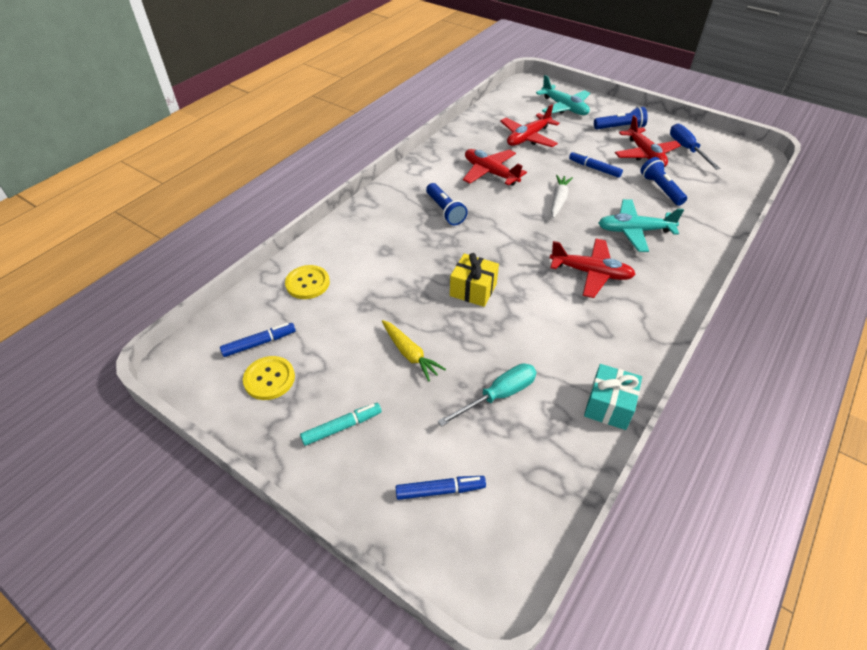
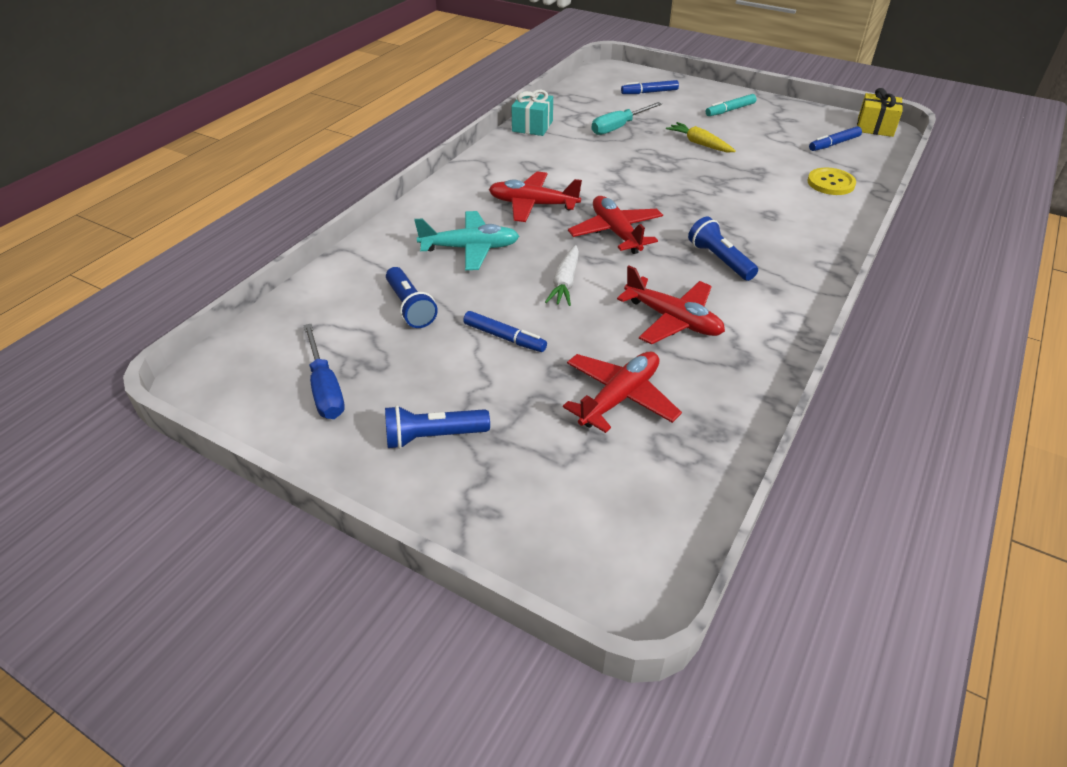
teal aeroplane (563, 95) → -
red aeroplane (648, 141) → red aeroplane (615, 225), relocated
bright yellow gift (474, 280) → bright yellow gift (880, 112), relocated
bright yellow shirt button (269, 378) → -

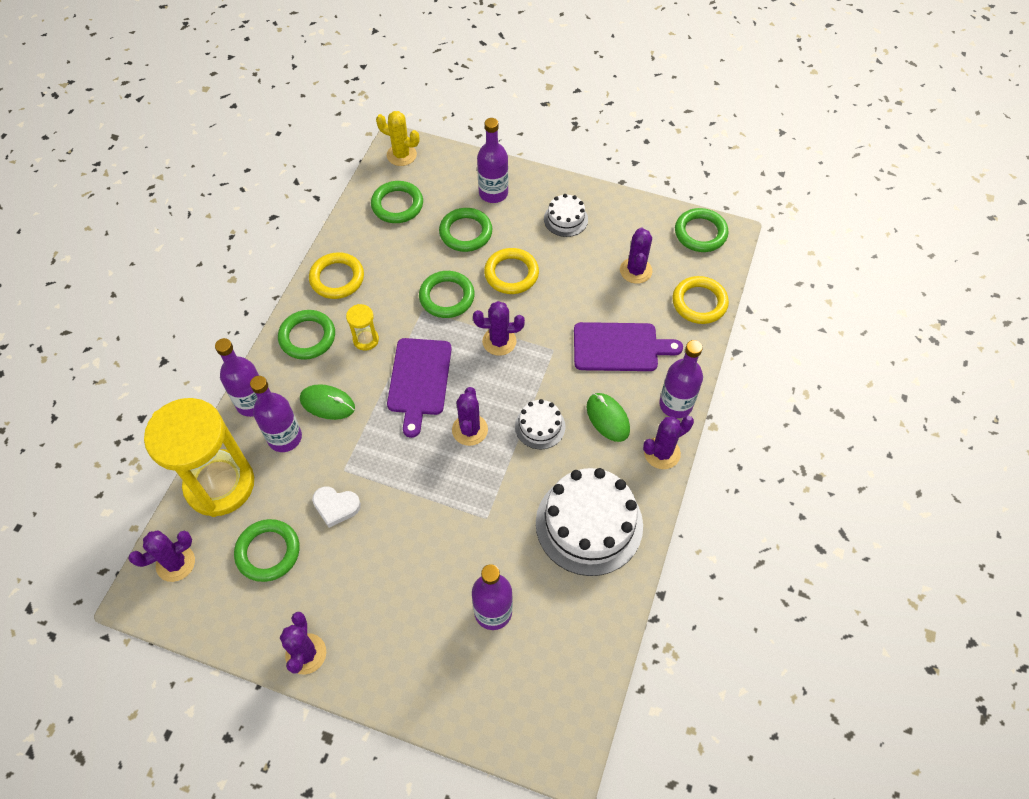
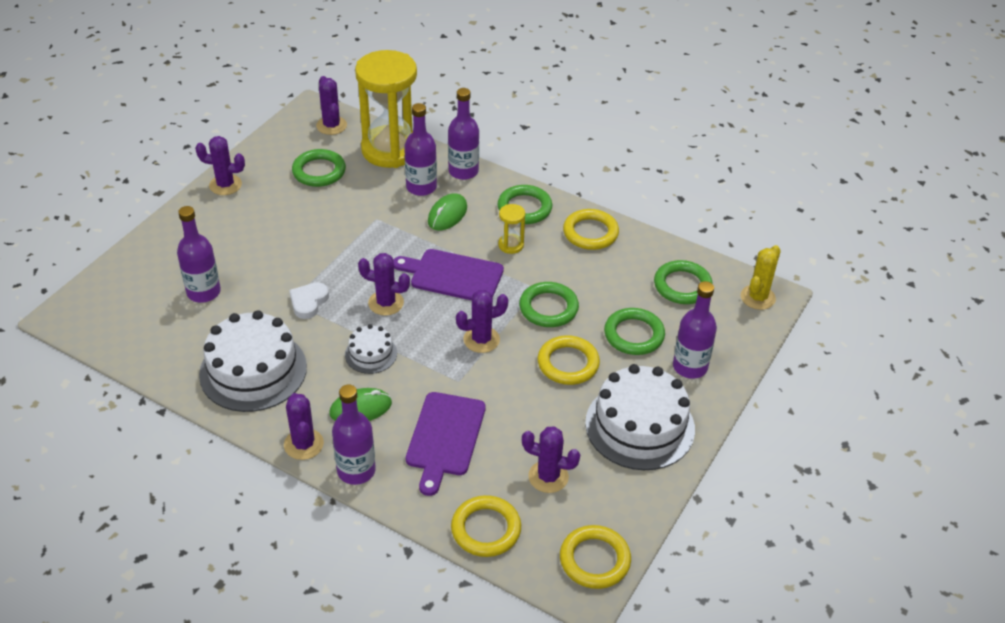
snow-white gateau (566, 215) → snow-white gateau (640, 417), x2.00
green torus (702, 230) → bright yellow torus (595, 557)
purple prickly plant (499, 328) → purple prickly plant (482, 321), 60 degrees clockwise
snow-white heart shape (336, 507) → snow-white heart shape (309, 300), relocated

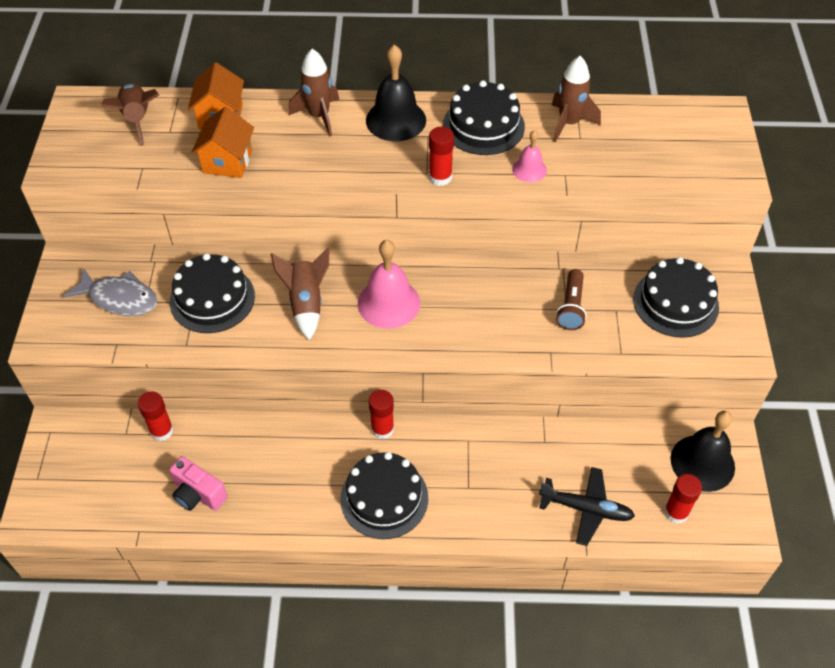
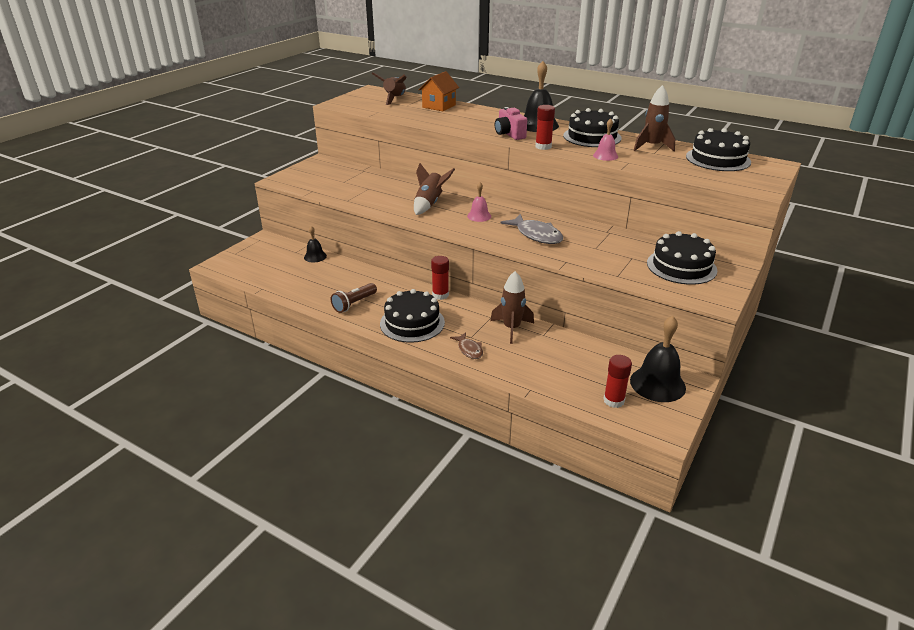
brown rocket (313, 93) → brown rocket (512, 307), relocated
orange-coloured house (222, 142) → -
rose-pink hand bell (389, 284) → rose-pink hand bell (479, 202), x0.55
jet-black gateau (212, 293) → jet-black gateau (718, 149), relocated
gray toy fish (110, 292) → gray toy fish (531, 229), relocated
brown torch (571, 299) → brown torch (354, 298), relocated
red glue stick (155, 416) → jet-black hand bell (315, 244)
rose-pink camera (198, 483) → rose-pink camera (511, 123), relocated
jet-black aeroplane (587, 506) → -
- → brown toy fish (466, 345)

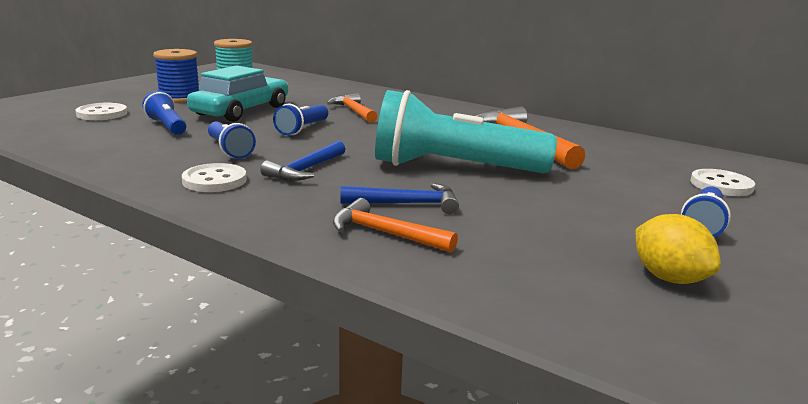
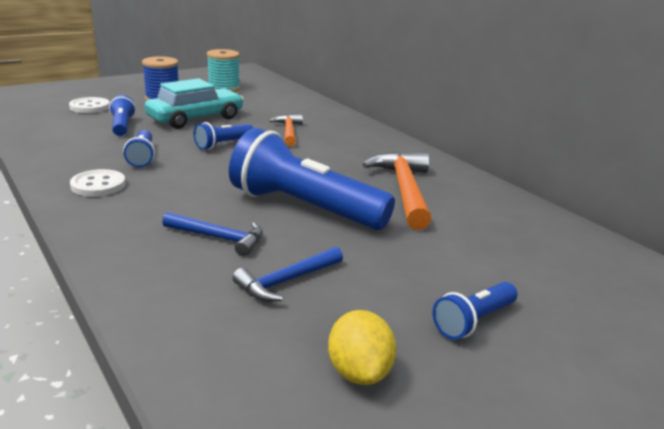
teal torch (466, 131) → royal blue torch (312, 179)
royal blue carpenter's hammer (302, 161) → royal blue carpenter's hammer (287, 274), relocated
snow-white shirt button (722, 182) → -
orange-coloured carpenter's hammer (395, 225) → -

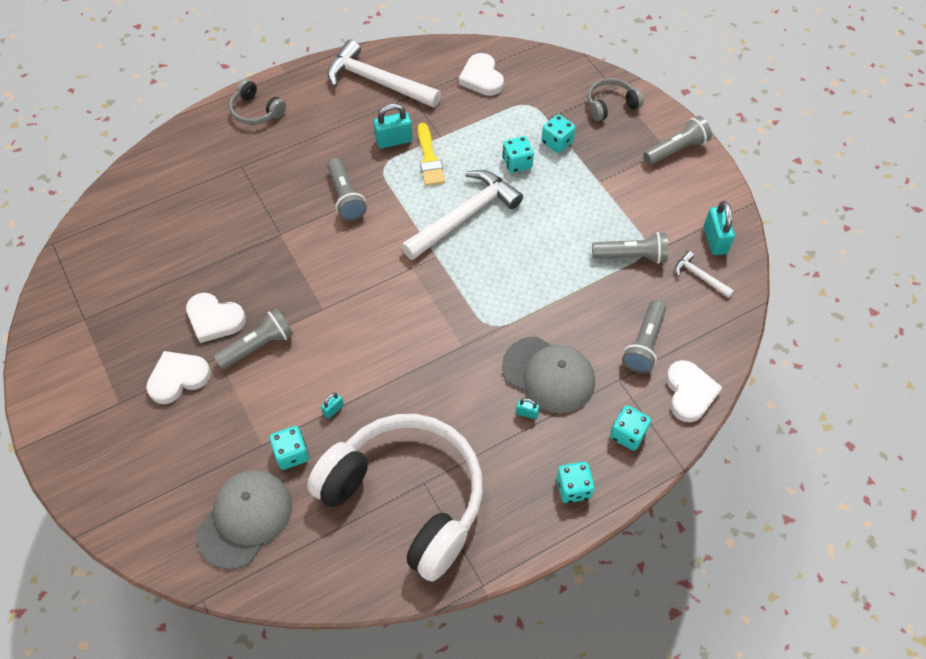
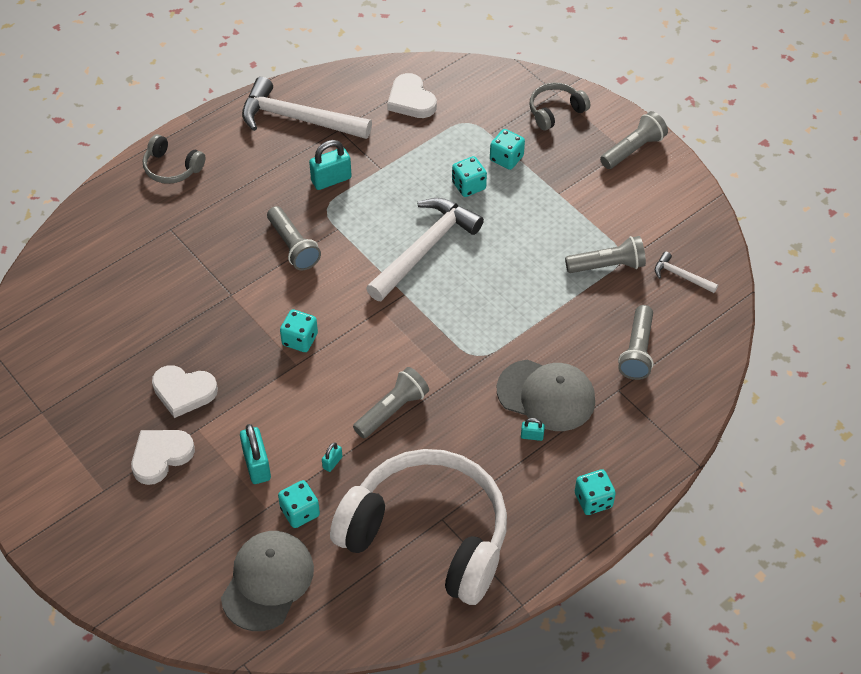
bright yellow brush (431, 154) → -
teal padlock (719, 228) → teal padlock (255, 454), relocated
gray torch (253, 338) → gray torch (391, 403), relocated
snow-white heart shape (694, 391) → -
teal dice (630, 428) → teal dice (299, 330), relocated

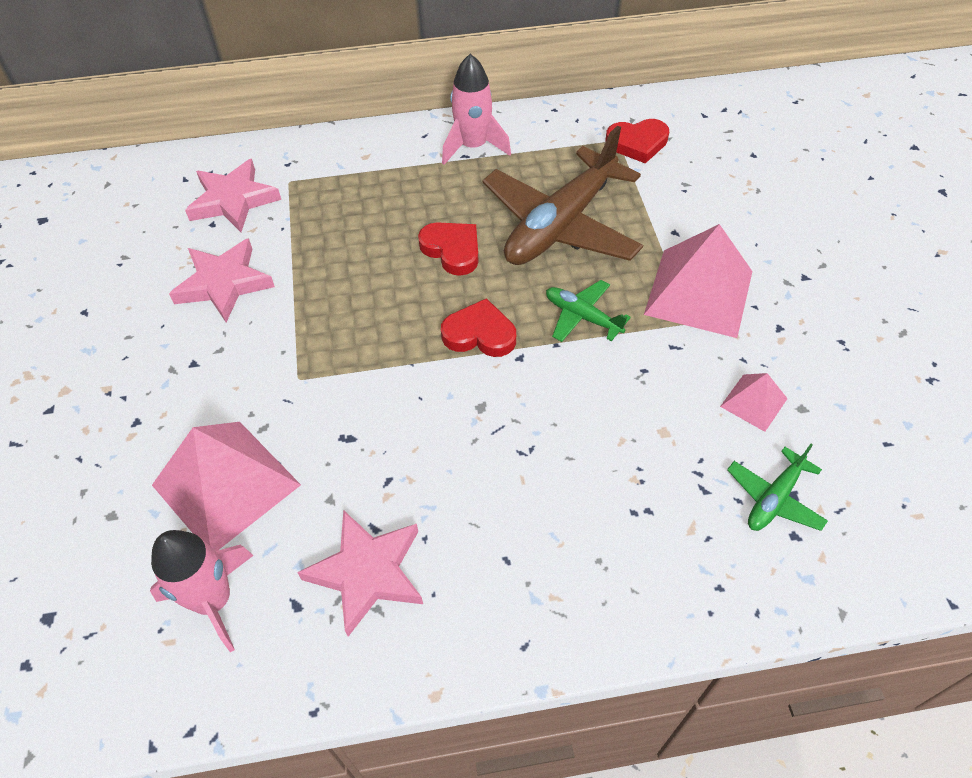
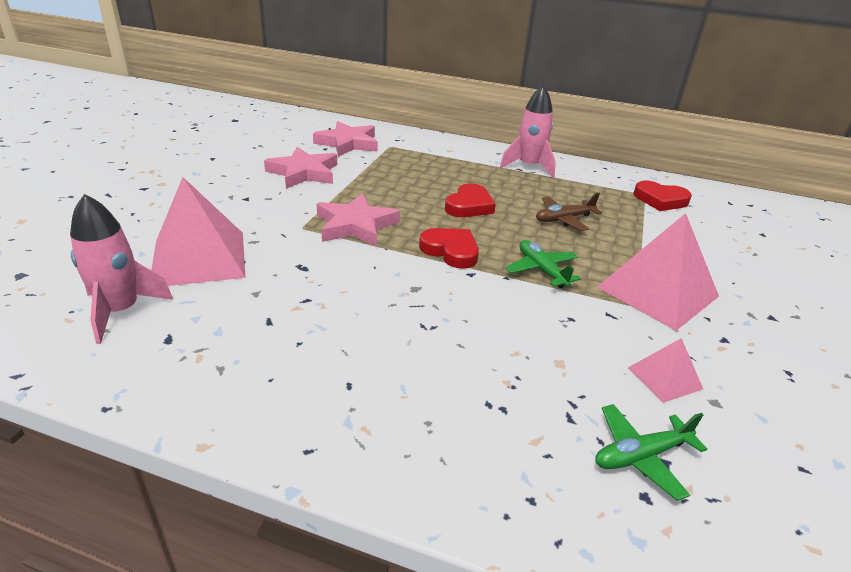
brown aeroplane (562, 195) → brown aeroplane (569, 212), x0.46
red heart shape (448, 249) → red heart shape (470, 200), 45 degrees clockwise
rose-pink star (360, 573) → rose-pink star (358, 220), relocated

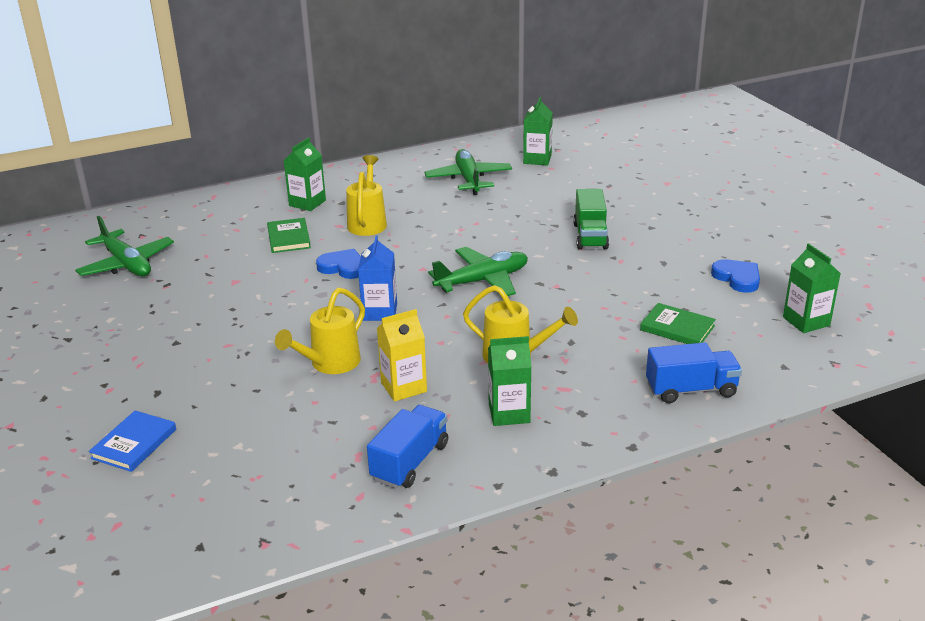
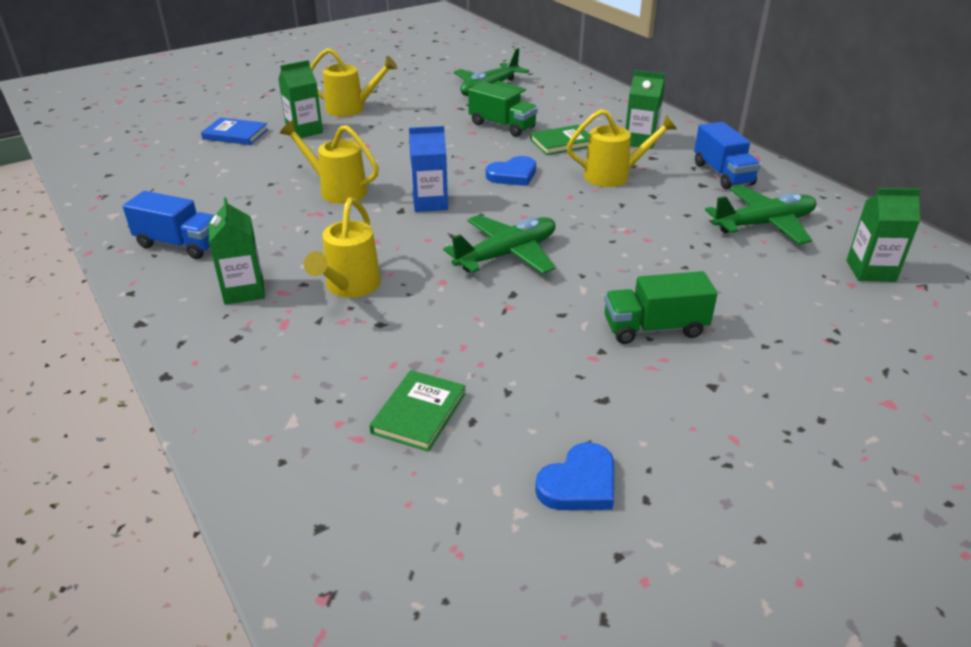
green carton (812, 288) → green carton (300, 99), relocated
green aeroplane (478, 271) → green aeroplane (499, 244), 90 degrees counterclockwise
royal blue heart shape (338, 264) → royal blue heart shape (511, 171), 45 degrees clockwise
bright yellow carton (402, 355) → -
royal blue lorry (694, 372) → royal blue lorry (727, 155), relocated
- → bright yellow watering pot (353, 82)
- → green lorry (503, 109)

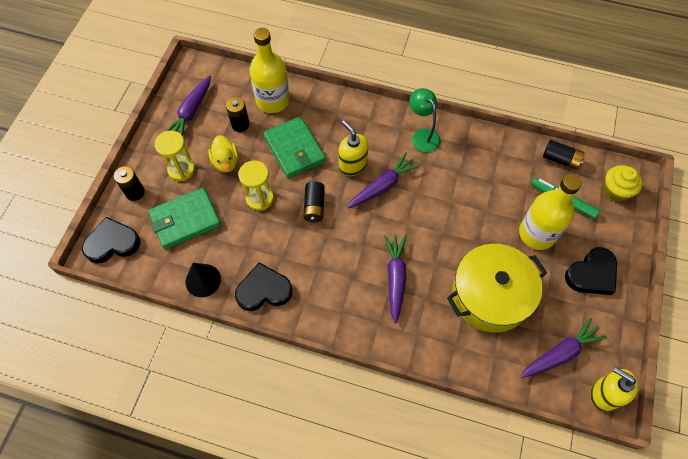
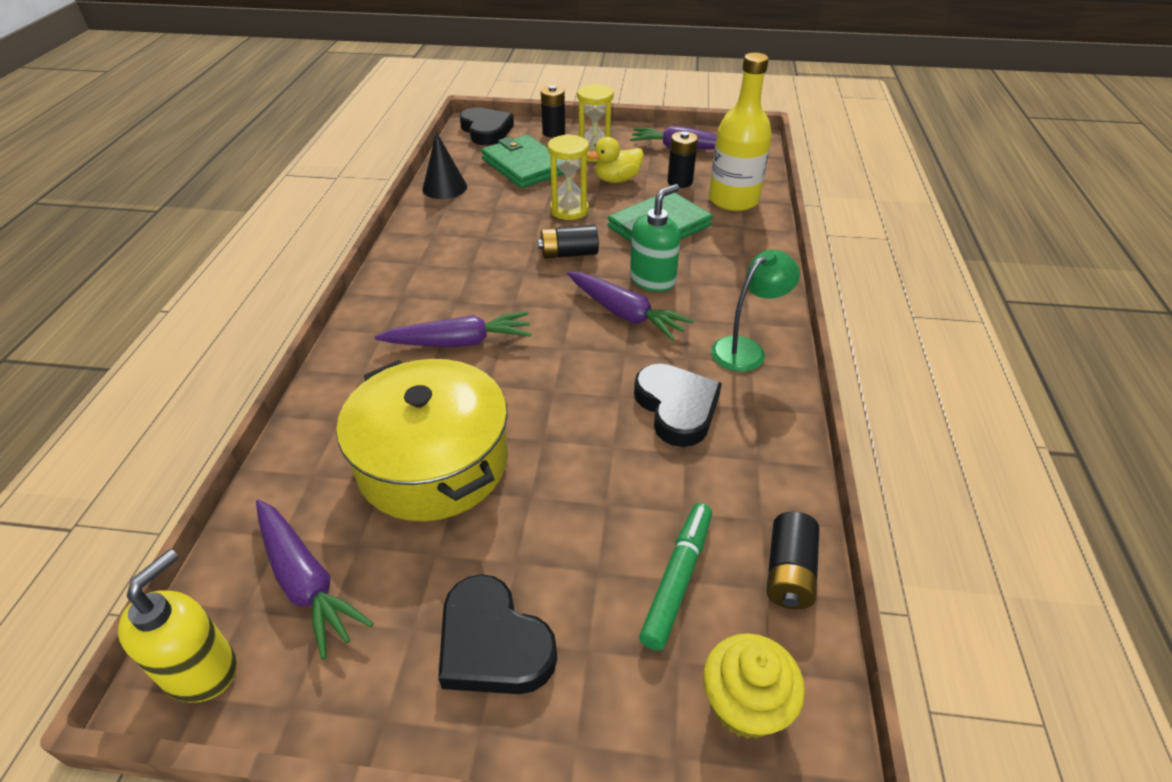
bright yellow pump bottle (353, 148) → green pump bottle (655, 238)
bright yellow drink bottle (550, 212) → -
jet-black heart shape (263, 286) → jet-black heart shape (678, 405), relocated

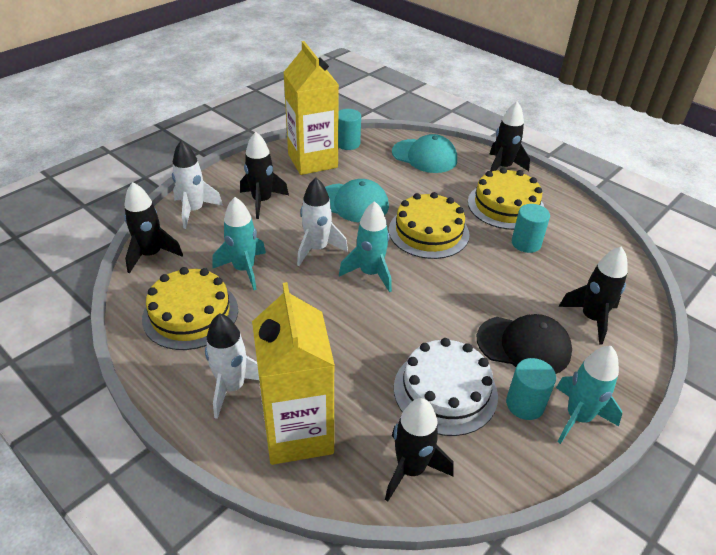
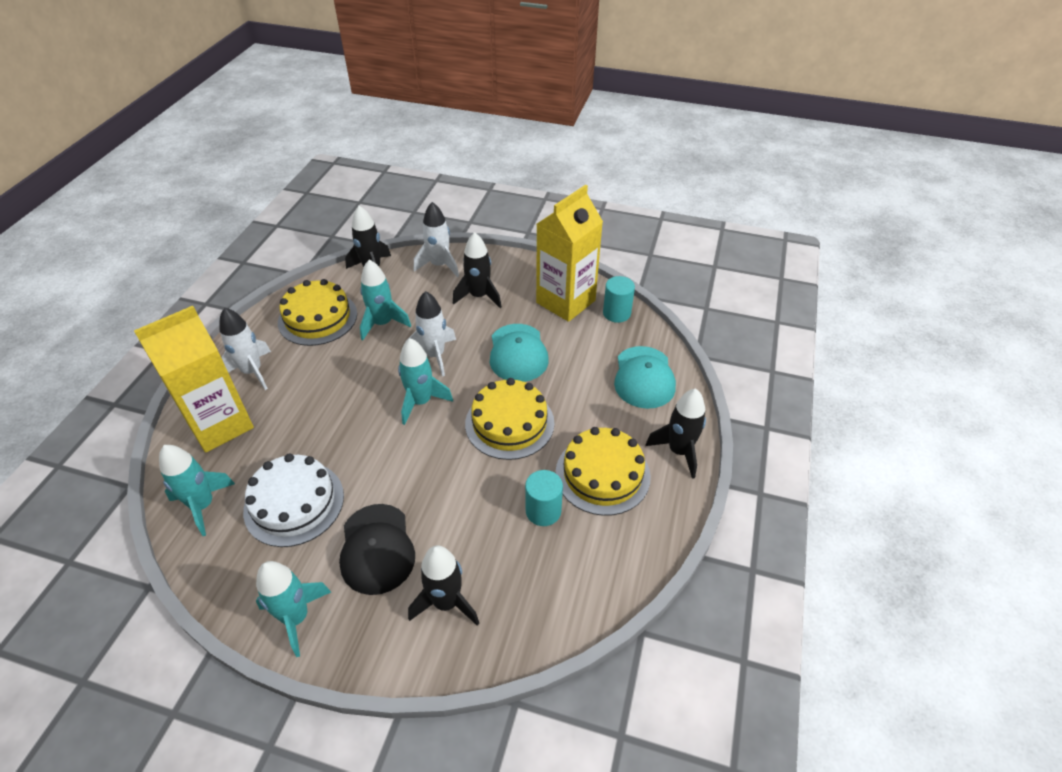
teal solid cylinder (531, 389) → -
jet-black rocket (419, 450) → teal rocket (197, 490)

